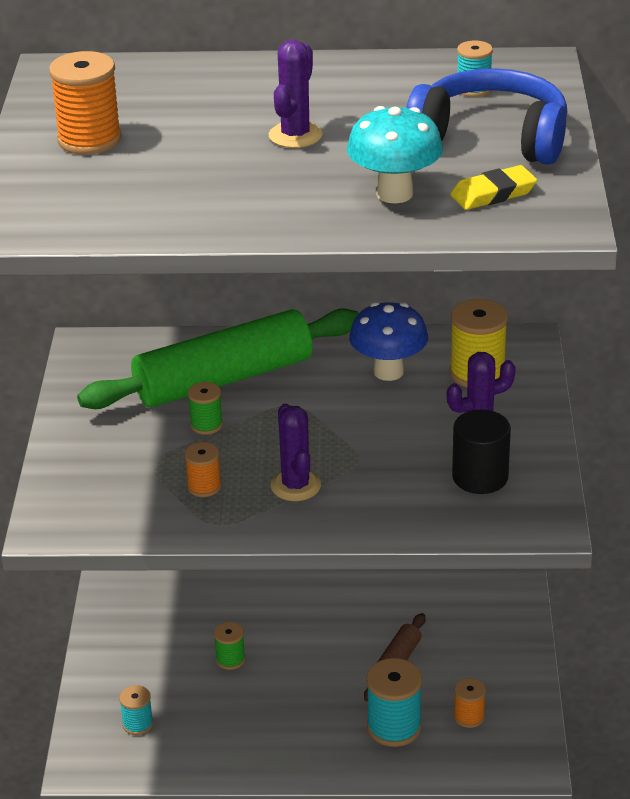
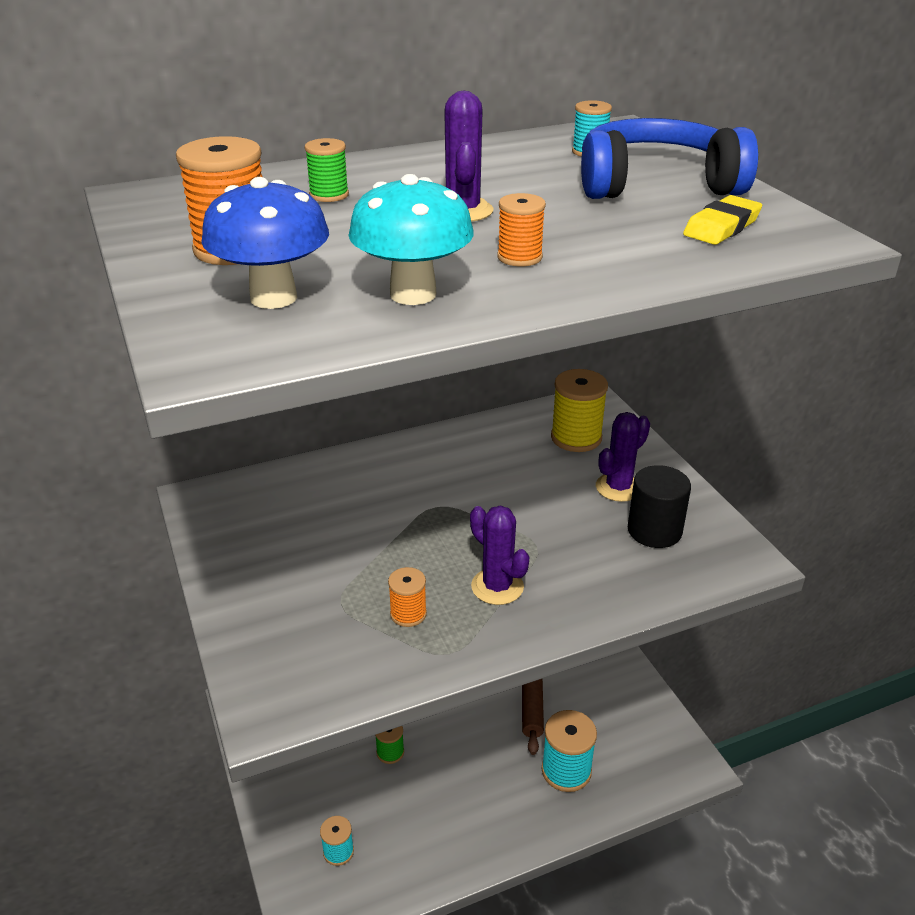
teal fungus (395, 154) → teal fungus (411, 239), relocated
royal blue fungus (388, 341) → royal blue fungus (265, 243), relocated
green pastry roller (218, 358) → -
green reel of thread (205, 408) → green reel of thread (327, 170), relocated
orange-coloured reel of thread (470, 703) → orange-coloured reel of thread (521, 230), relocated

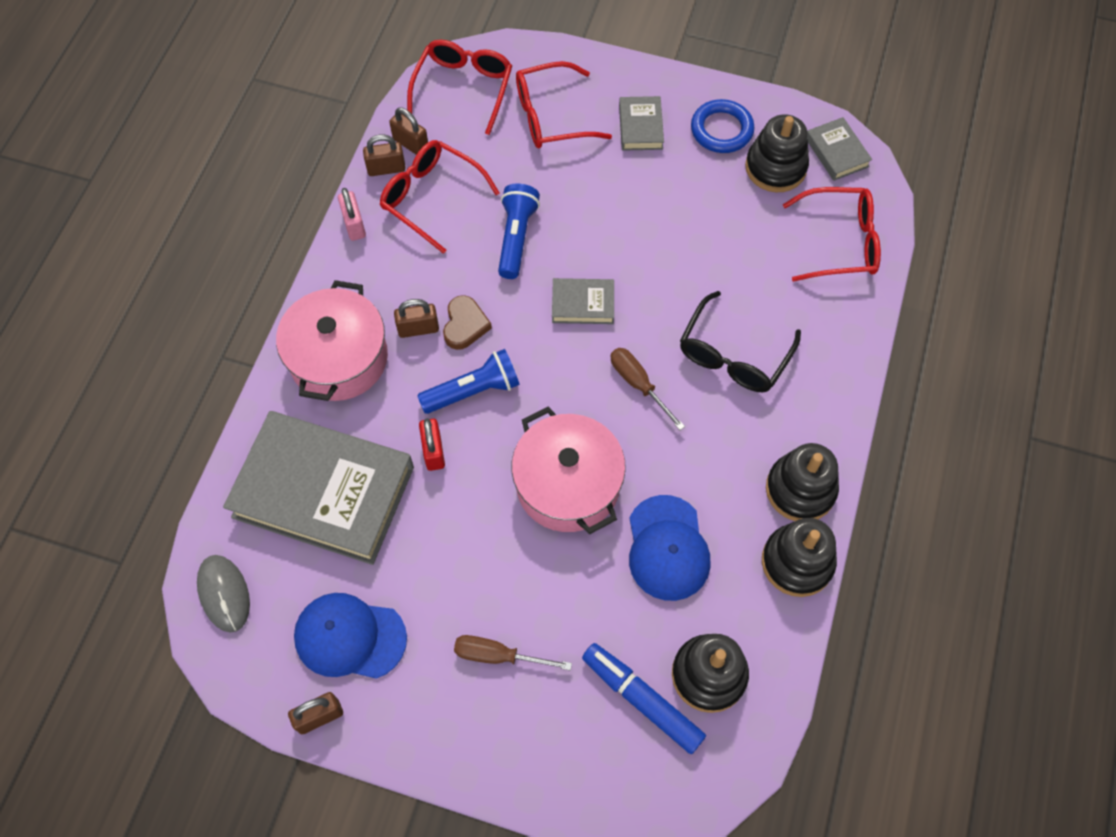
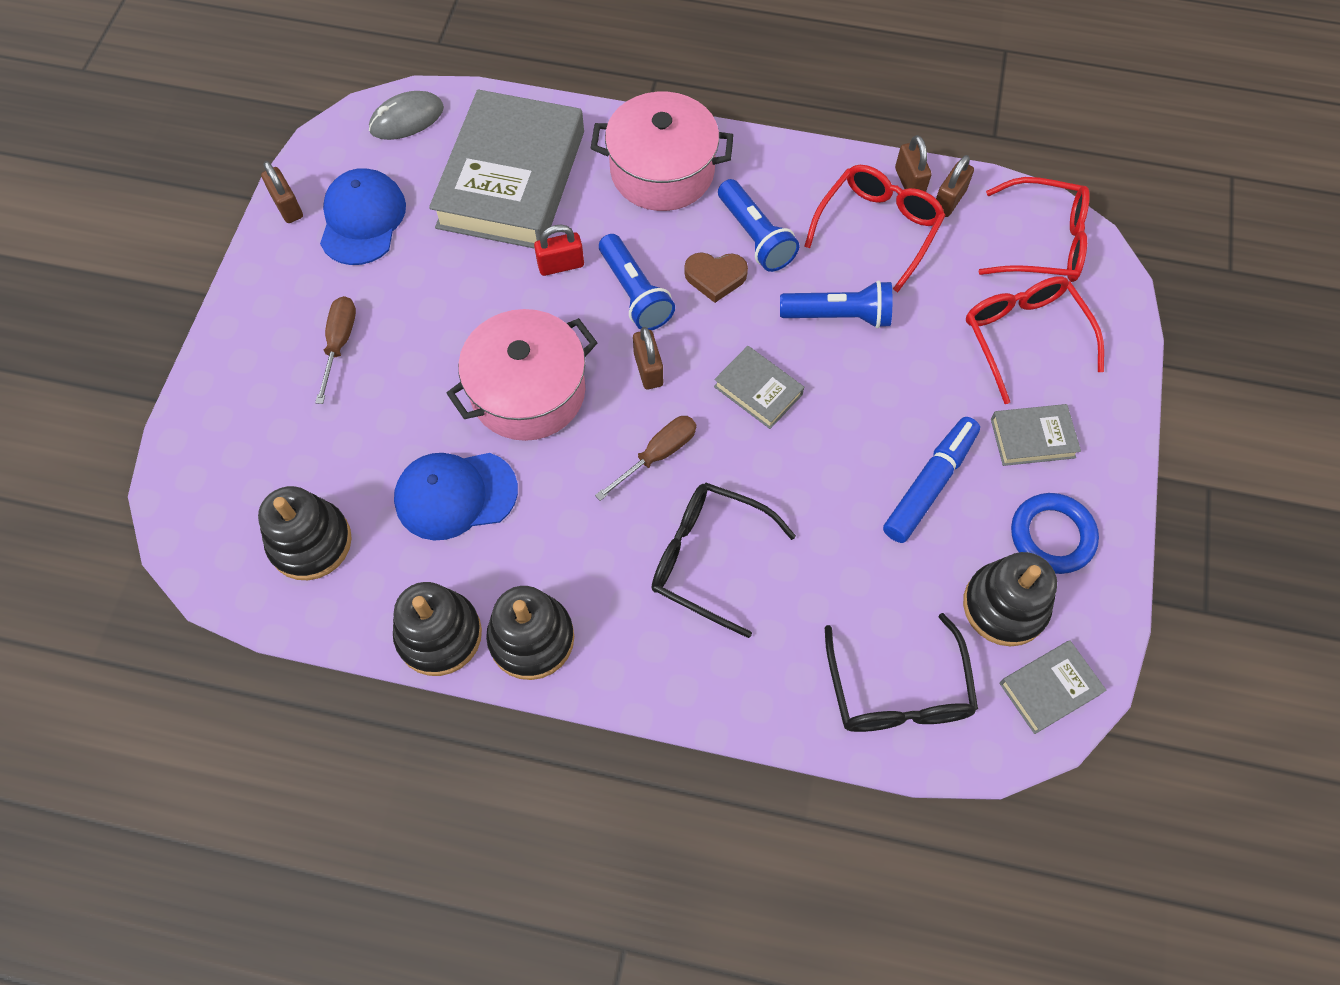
red glasses (832, 234) → jet-black glasses (901, 672)
rose-pink padlock (352, 214) → -
gray book (583, 301) → gray book (759, 387), 45 degrees counterclockwise
brown padlock (416, 318) → brown padlock (648, 358), relocated
royal blue felt pen (644, 698) → royal blue felt pen (931, 480), relocated
- → royal blue torch (758, 225)

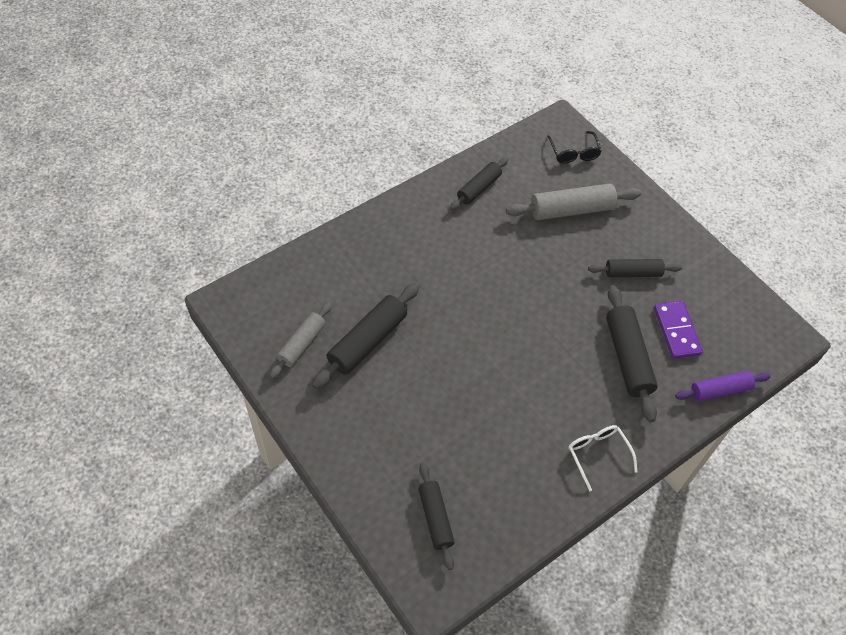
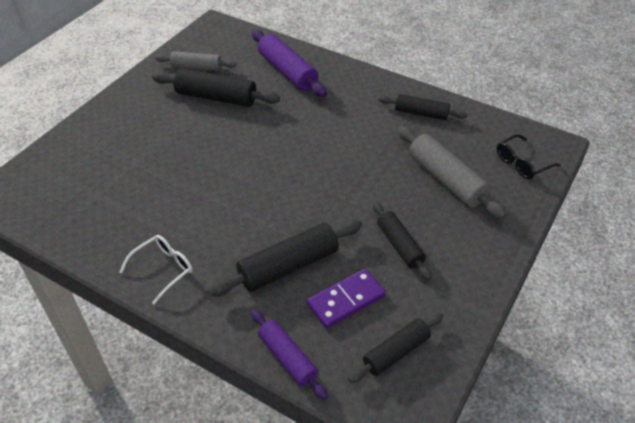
jet-black pastry roller (436, 516) → jet-black pastry roller (395, 348), relocated
- → purple pastry roller (289, 63)

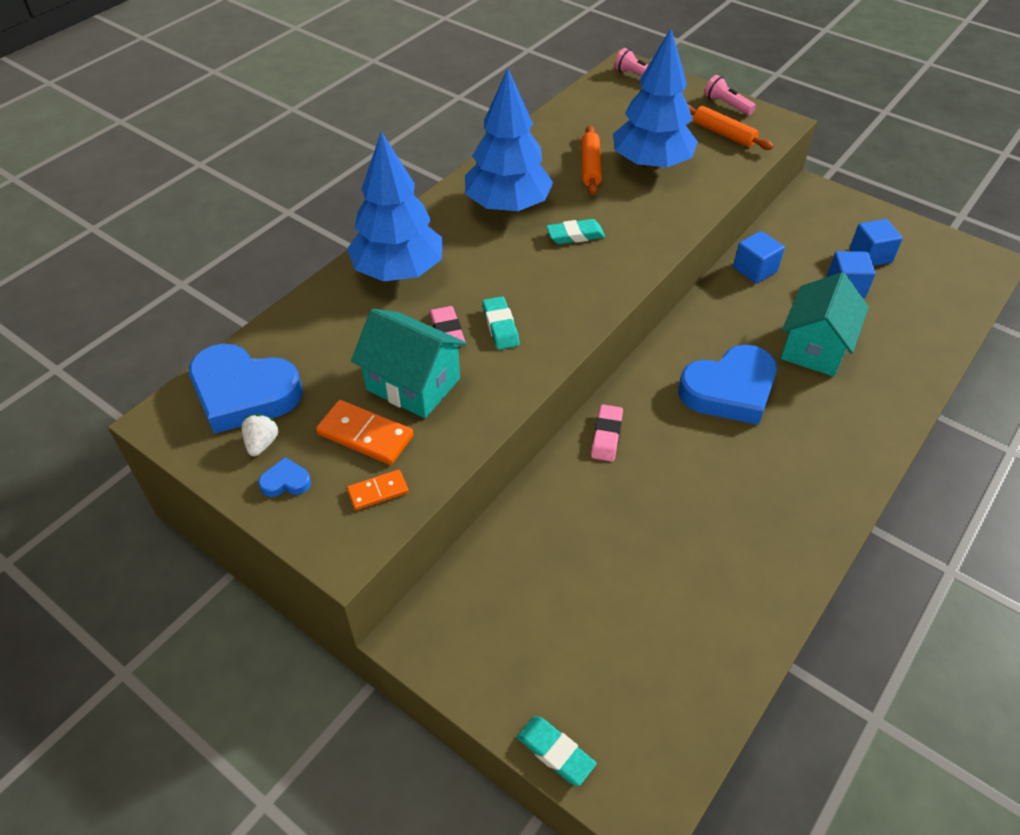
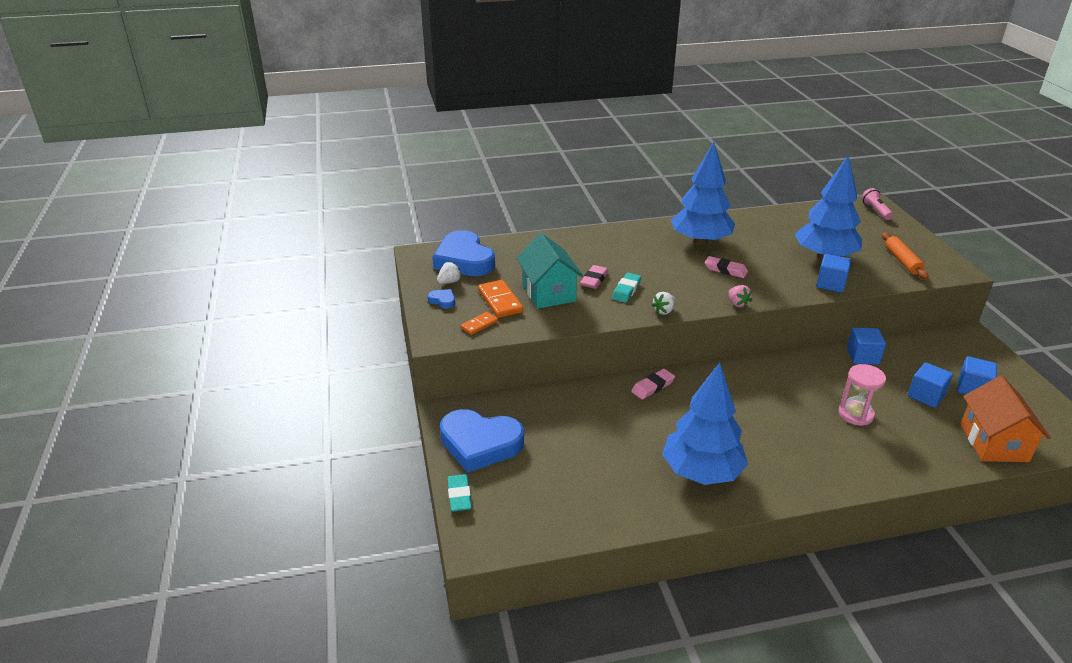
rose-pink torch (730, 95) → -
orange-coloured pastry roller (591, 160) → -
royal blue toy tree (395, 206) → royal blue toy tree (705, 423), relocated
teal gum eraser (575, 231) → rose-pink gum eraser (726, 267)
teal house (825, 324) → rose-pink sandglass (862, 395)
royal blue heart shape (727, 385) → royal blue heart shape (482, 441), relocated
orange-coloured domino piece (378, 490) → orange-coloured domino piece (479, 323), 60 degrees counterclockwise
- → royal blue block (833, 273)
- → rose-pink strawberry (740, 296)
- → snow-white strawberry (664, 303)
- → orange-coloured house (1005, 419)

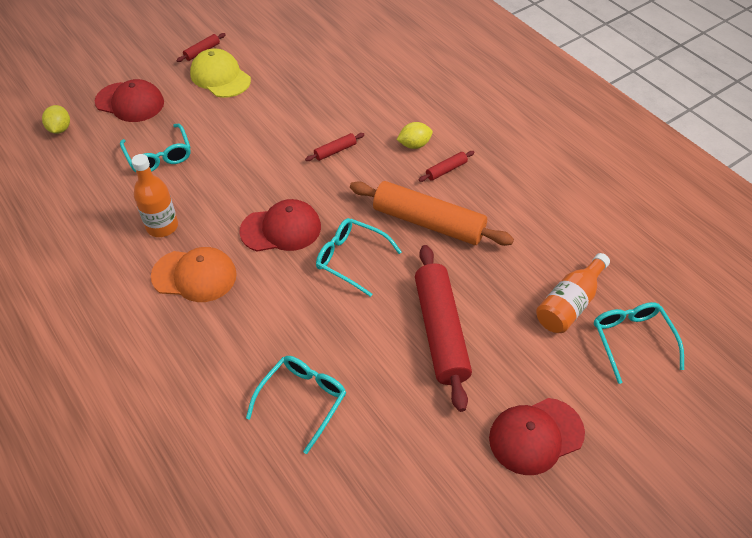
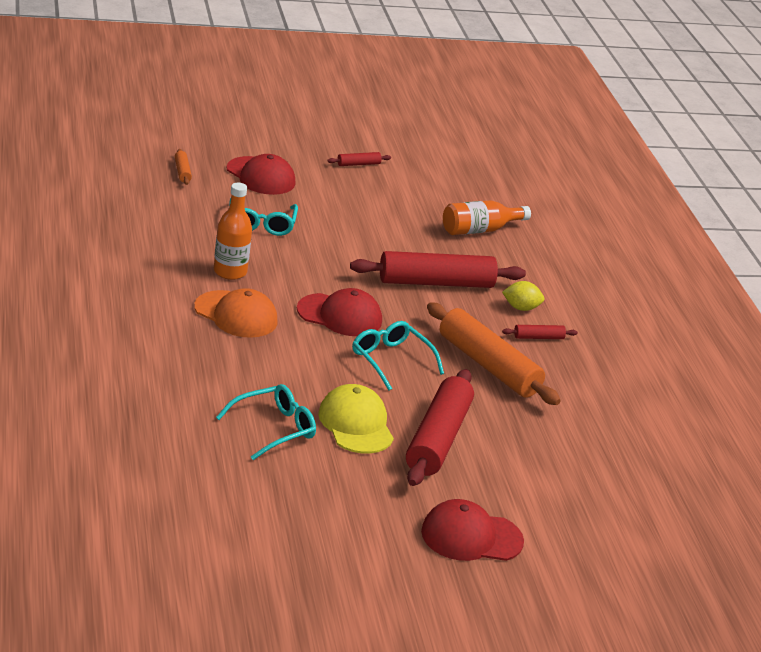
bright yellow baseball cap (220, 73) → bright yellow baseball cap (356, 419), relocated
bright yellow citrus fruit (56, 119) → orange-coloured pastry roller (183, 167)
red pastry roller (334, 147) → red pastry roller (438, 269), x2.36
orange-coloured drink bottle (573, 293) → orange-coloured drink bottle (487, 217), relocated
teal glasses (639, 343) → -

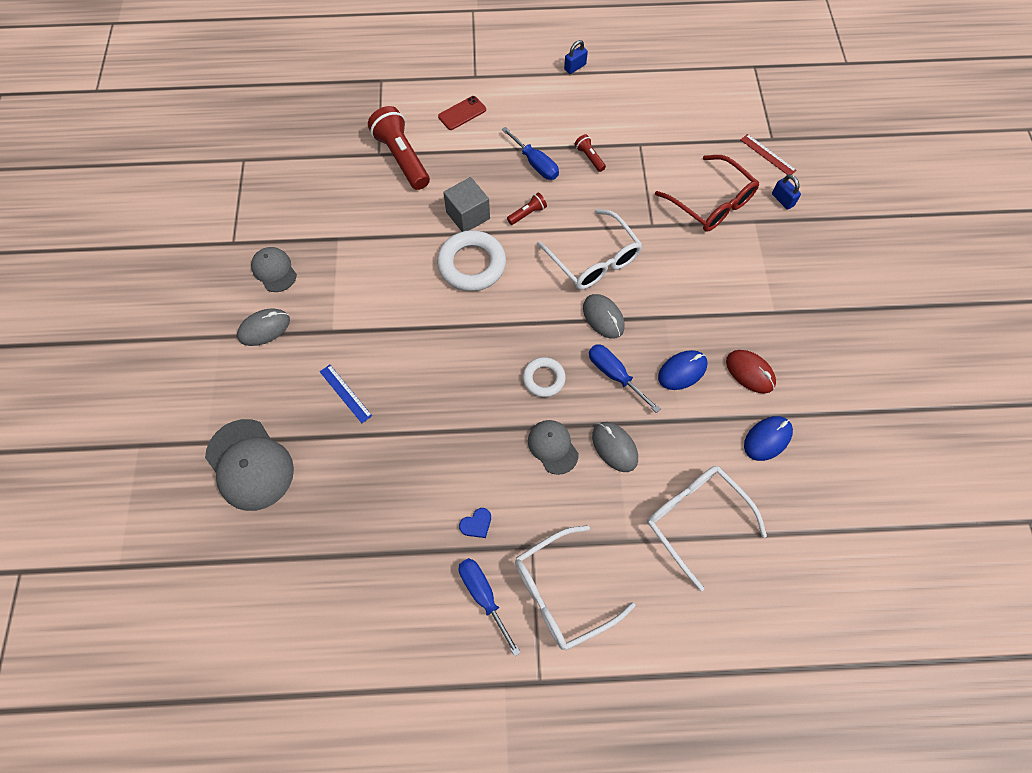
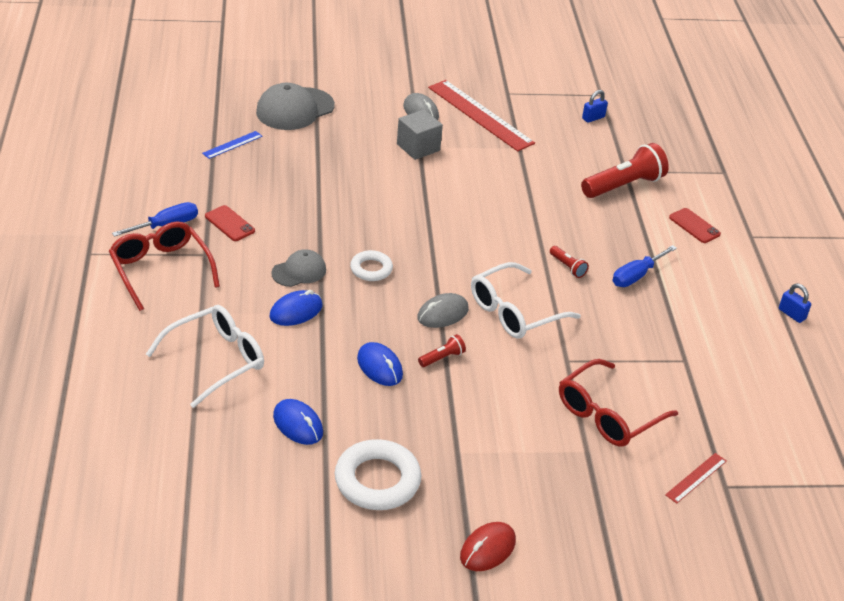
red torch (590, 153) → red torch (442, 350), relocated
royal blue padlock (786, 192) → royal blue padlock (595, 106), relocated
gray block (466, 204) → gray block (420, 134), relocated
snow-white torus (471, 260) → snow-white torus (378, 474), relocated
gray baseball cap (274, 269) → red measuring stick (481, 115)
royal blue hand screwdriver (624, 378) → -
red mouse (751, 372) → red mouse (488, 546), relocated
royal blue measuring stick (346, 394) → royal blue measuring stick (232, 145), relocated
gray mouse (615, 447) → royal blue mouse (295, 308)
royal blue heart shape (475, 523) → red mobile phone (230, 223)
snow-white glasses (575, 587) → red glasses (164, 266)

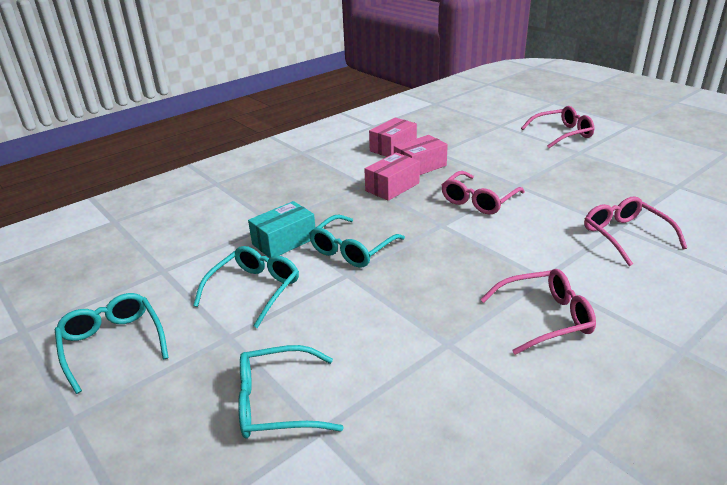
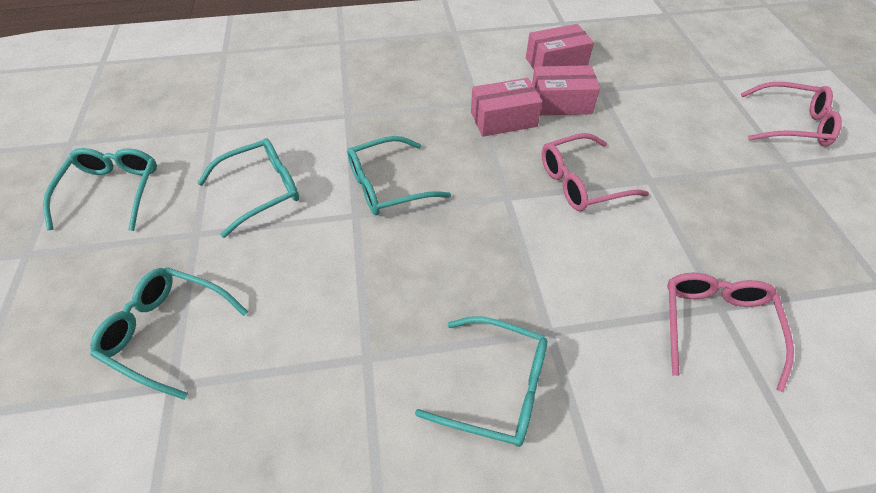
teal parcel (281, 229) → -
rose-pink glasses (538, 312) → teal glasses (481, 381)

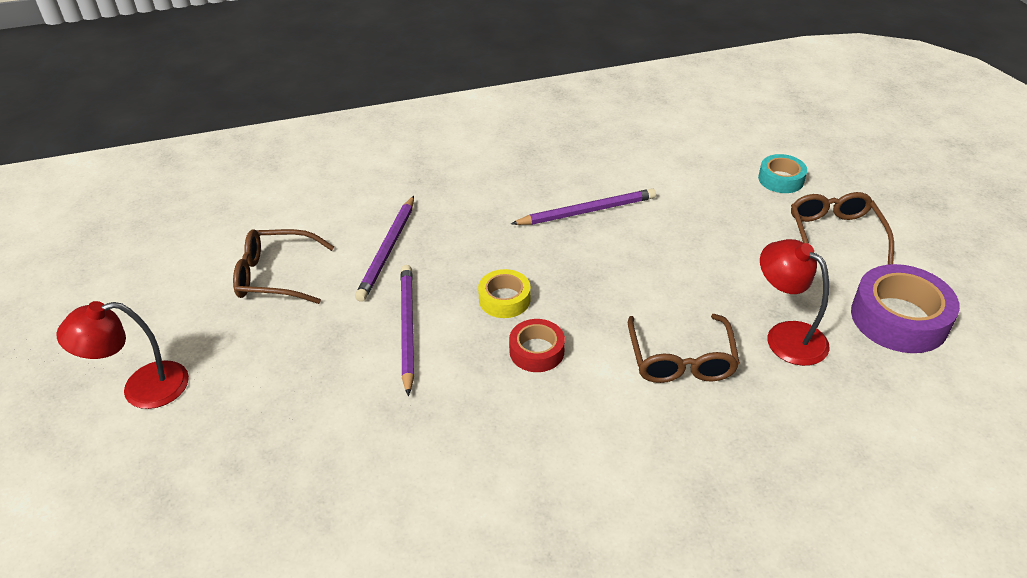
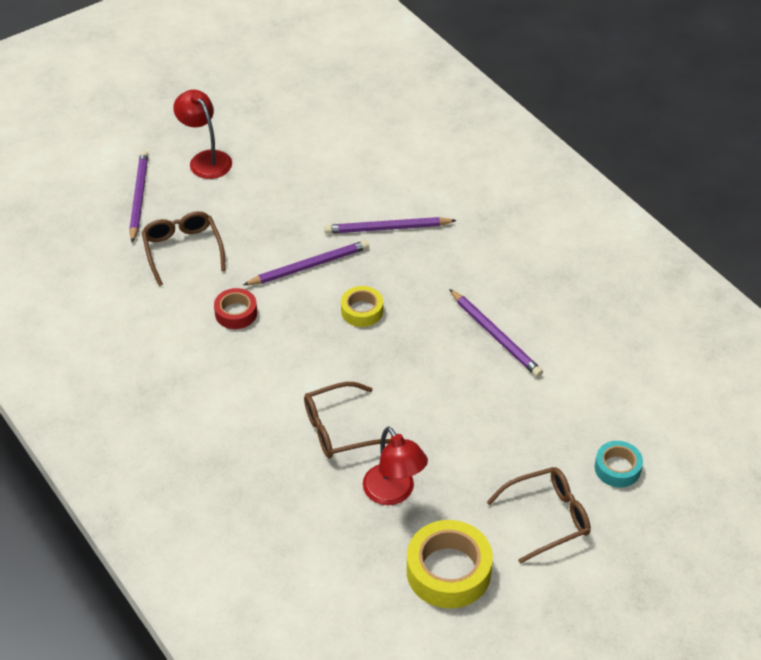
brown glasses (283, 266) → brown glasses (184, 248), relocated
red reading lamp (795, 302) → red reading lamp (395, 466), 120 degrees clockwise
purple sticky tape (905, 308) → bright yellow sticky tape (450, 564)
red sticky tape (537, 345) → red sticky tape (235, 308), relocated
- → purple pencil (138, 196)

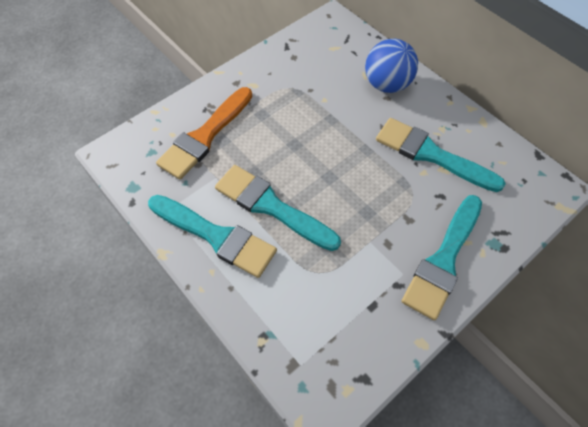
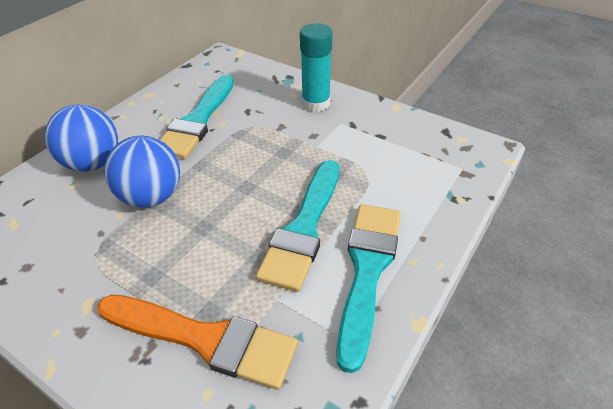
teal brush (442, 257) → teal glue stick (316, 67)
- → royal blue play ball (142, 171)

